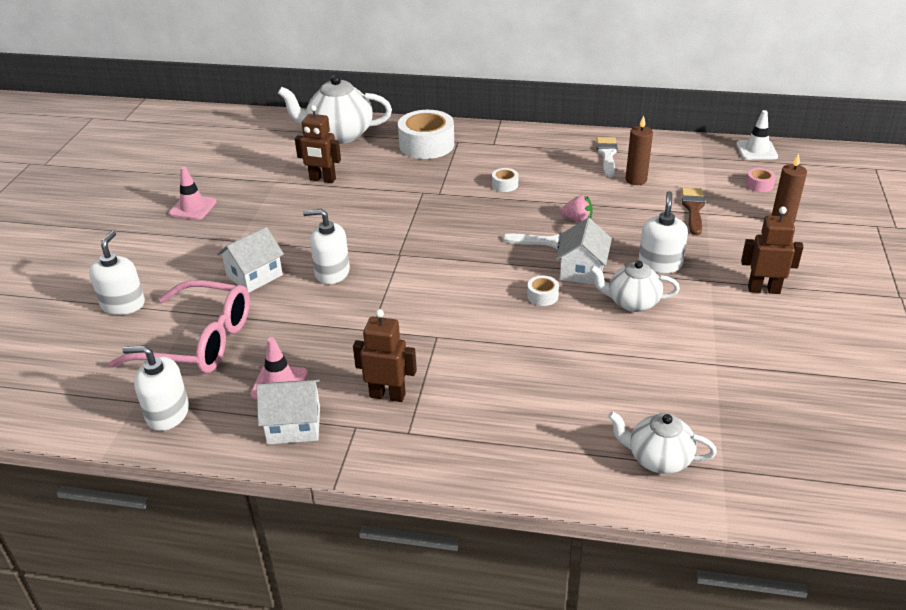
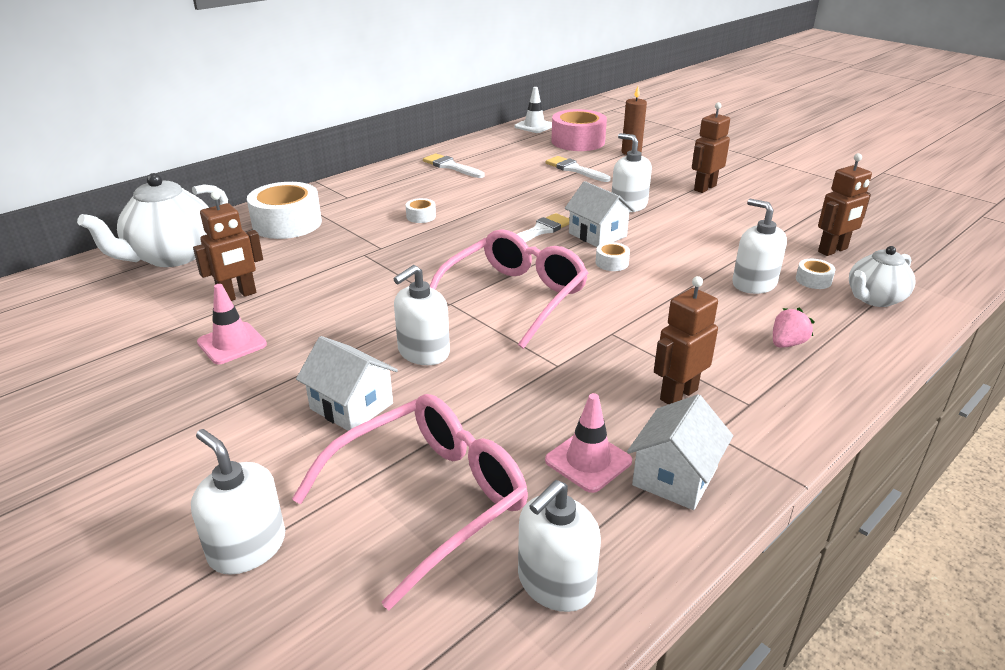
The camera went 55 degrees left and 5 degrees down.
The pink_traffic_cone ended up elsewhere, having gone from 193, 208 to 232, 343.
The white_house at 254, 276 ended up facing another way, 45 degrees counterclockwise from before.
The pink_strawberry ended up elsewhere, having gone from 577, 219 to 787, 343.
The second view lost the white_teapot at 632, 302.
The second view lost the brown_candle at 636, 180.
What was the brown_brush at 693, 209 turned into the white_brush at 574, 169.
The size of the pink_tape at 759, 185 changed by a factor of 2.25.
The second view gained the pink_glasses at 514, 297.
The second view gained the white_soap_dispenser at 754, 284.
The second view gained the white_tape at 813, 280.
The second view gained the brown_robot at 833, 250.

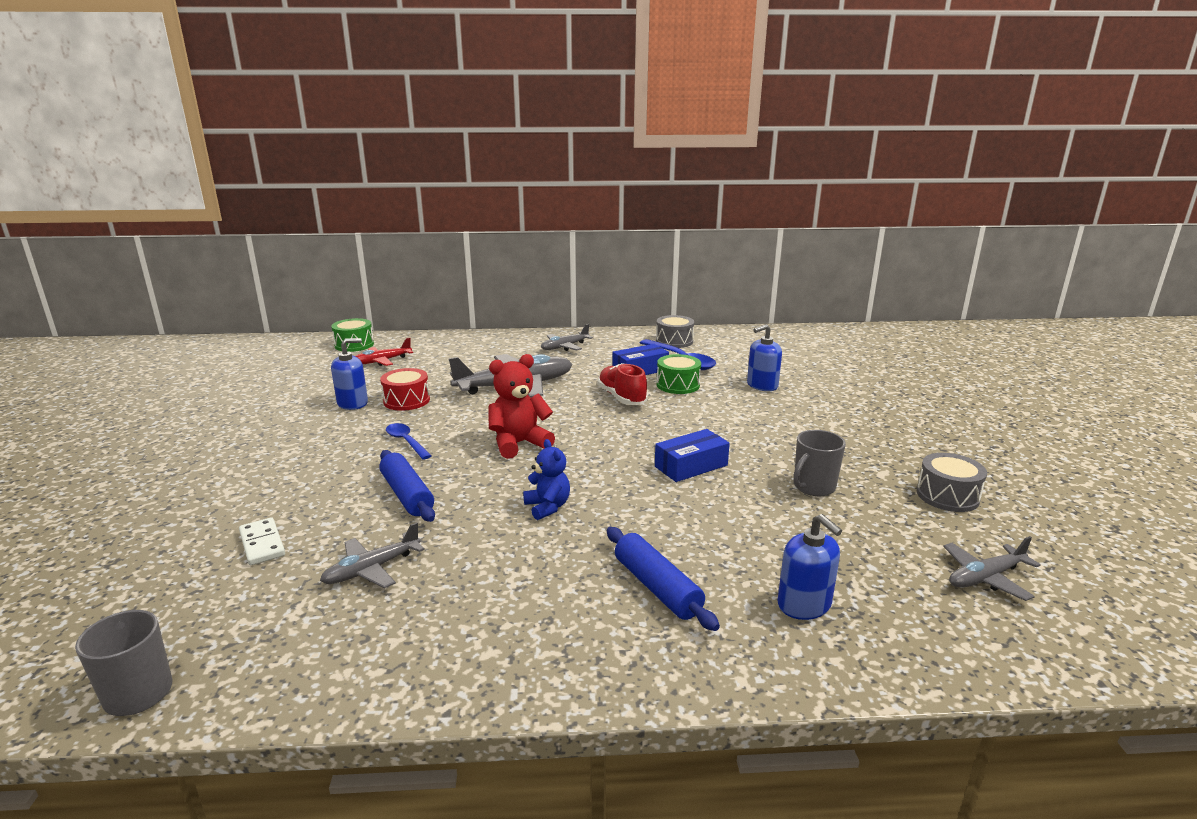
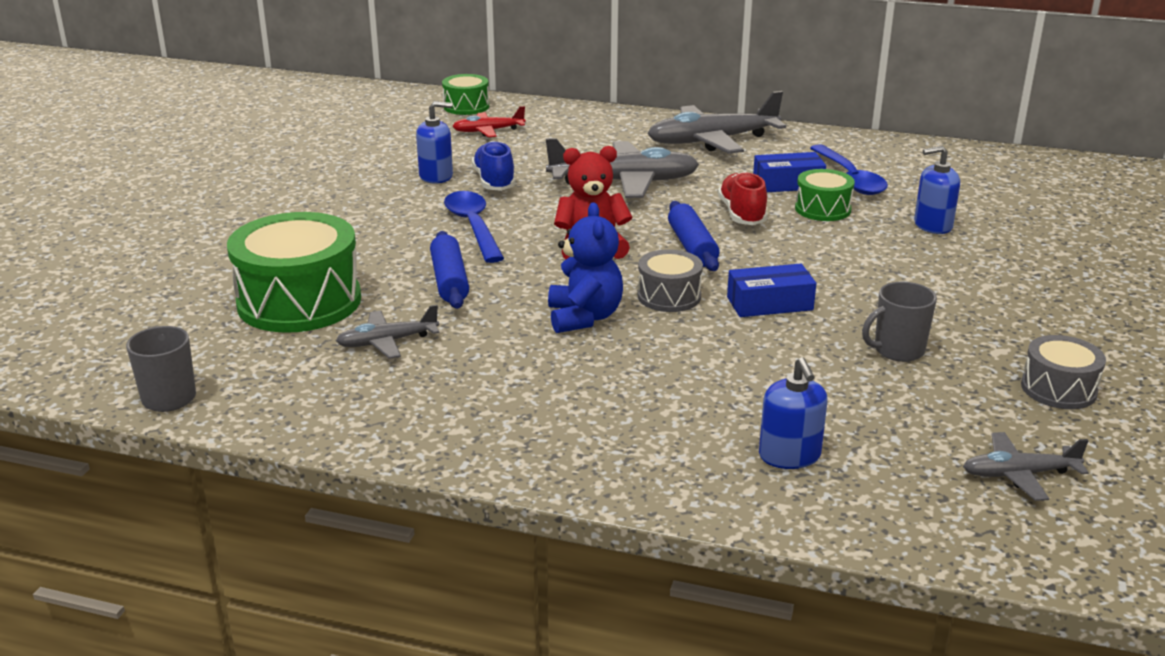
The camera went 20 degrees right and 5 degrees up.
Where the white_domino stood at 262, 544, the green_drum came to stand at 299, 301.
Where the red_drum stood at 406, 401, the blue_shoe came to stand at 494, 181.
The size of the blue_spoon at 406, 442 changed by a factor of 1.65.
The size of the blue_teddy_bear at 547, 507 changed by a factor of 1.52.
The size of the grey_plane at 565, 347 changed by a factor of 1.89.
The blue_rolling_pin ended up elsewhere, having gone from 657, 587 to 692, 247.
The grey_drum ended up elsewhere, having gone from 674, 341 to 669, 296.

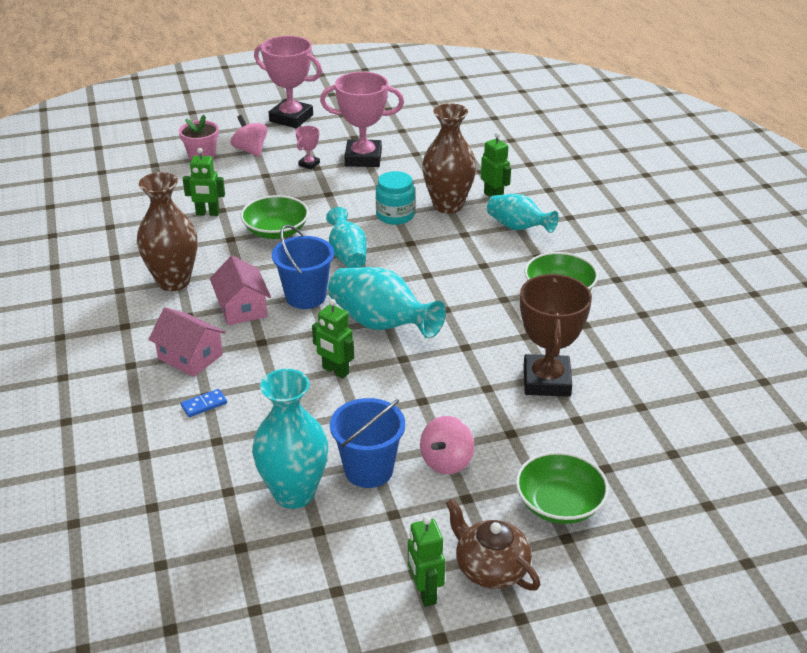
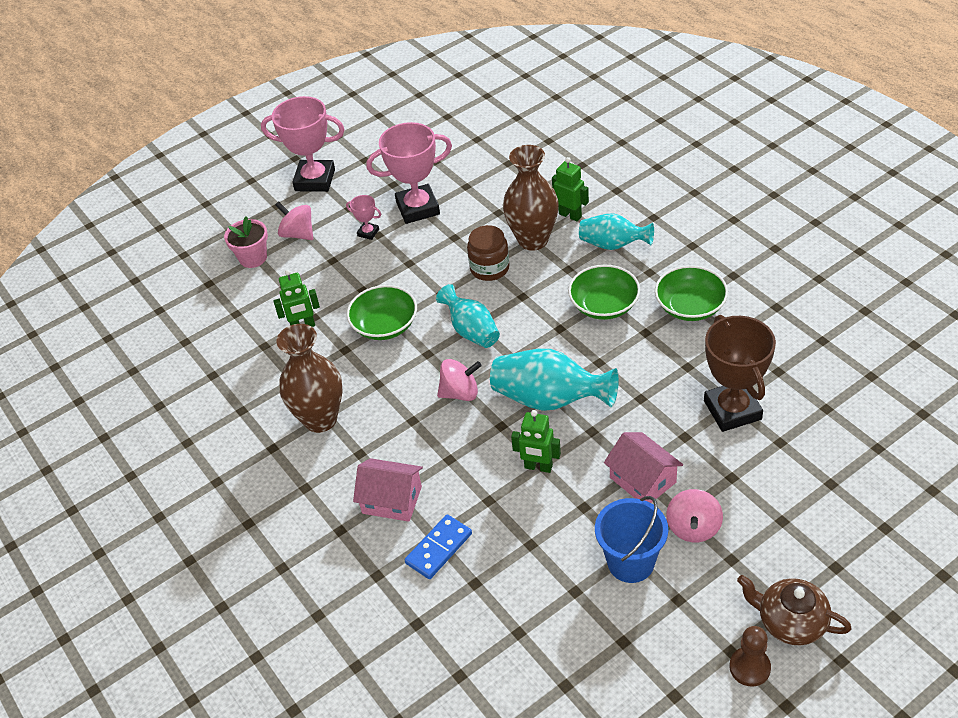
The camera went 15 degrees left and 10 degrees up.
The size of the blue_domino at 204, 405 changed by a factor of 1.60.
The pink_house ended up elsewhere, having gone from 242, 308 to 642, 480.
The second view lost the turquoise_vase at 294, 493.
Where the blue_bucket stood at 305, 297, the pink_spinning_top came to stand at 460, 393.
The pink_trophy at 309, 164 ended up facing another way, 75 degrees counterclockwise from before.
What was the turquoise_jar at 395, 215 turned into the brown_jar at 489, 268.
Where the green_robot stood at 424, 592, the brown_pawn came to stand at 749, 667.
The green_bowl ended up elsewhere, having gone from 559, 504 to 604, 305.

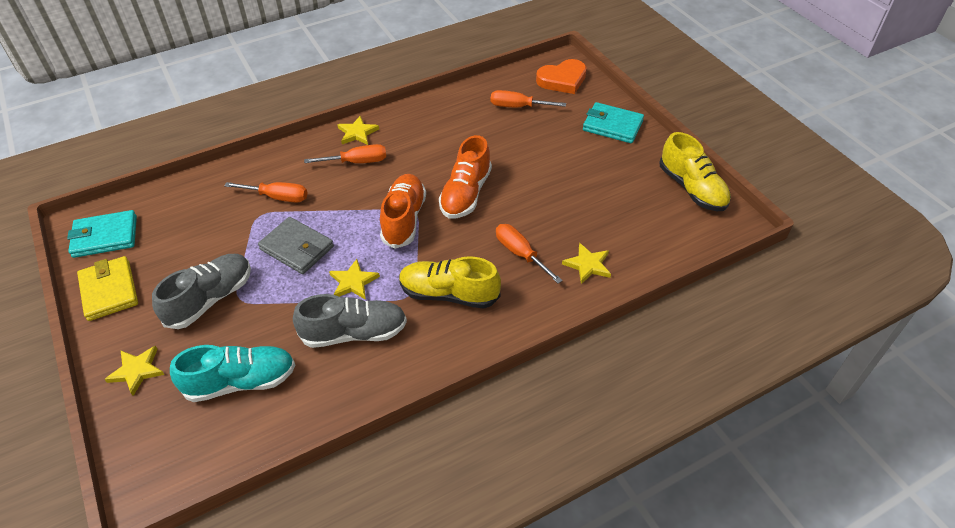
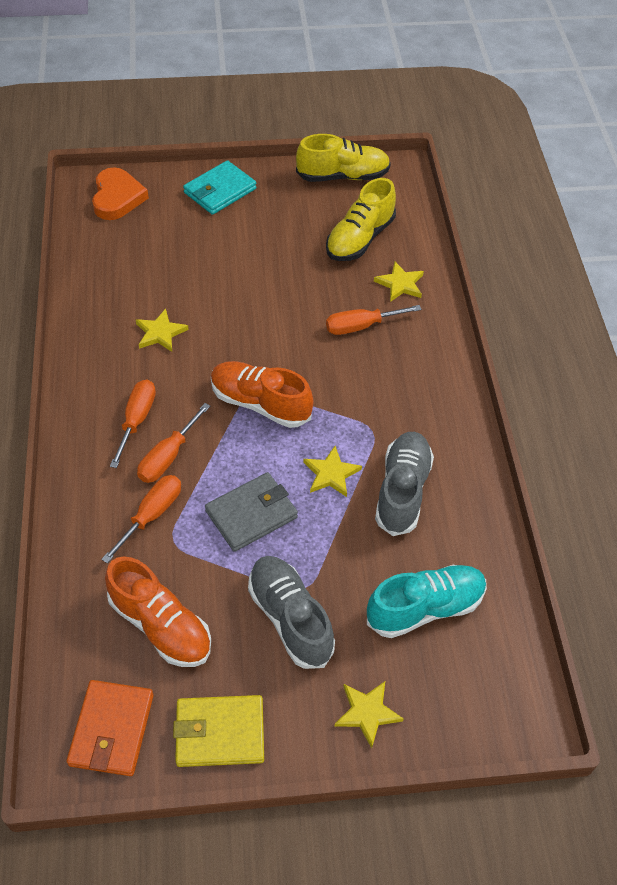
The camera went 70 degrees left and 5 degrees up.
What was the turquoise_wallet at 105, 237 turned into the orange_wallet at 112, 730.
The turquoise_shoe at 241, 382 ended up facing another way, 60 degrees clockwise from before.
The yellow_star ended up elsewhere, having gone from 357, 133 to 160, 333.
The yellow_shoe ended up elsewhere, having gone from 449, 294 to 360, 239.
The orange_shoe ended up elsewhere, having gone from 466, 194 to 161, 625.
The orange_screwdriver ended up elsewhere, having gone from 518, 107 to 168, 457.

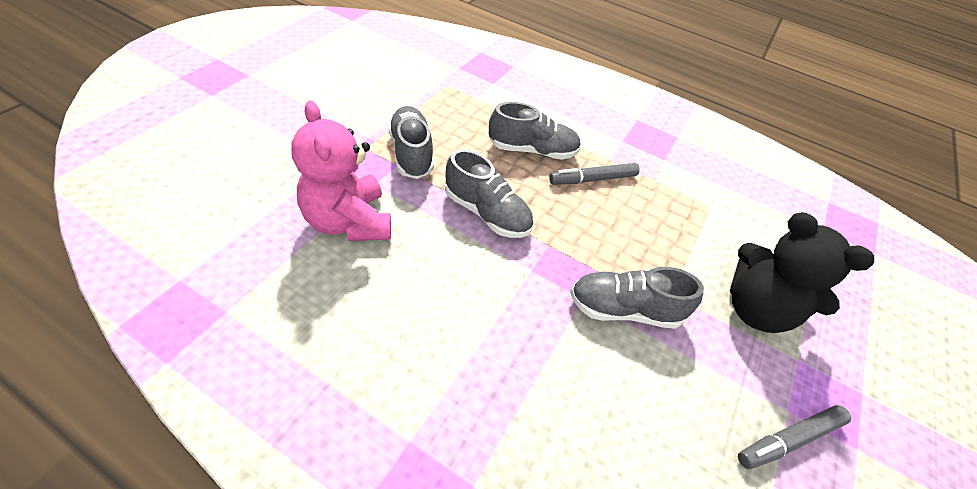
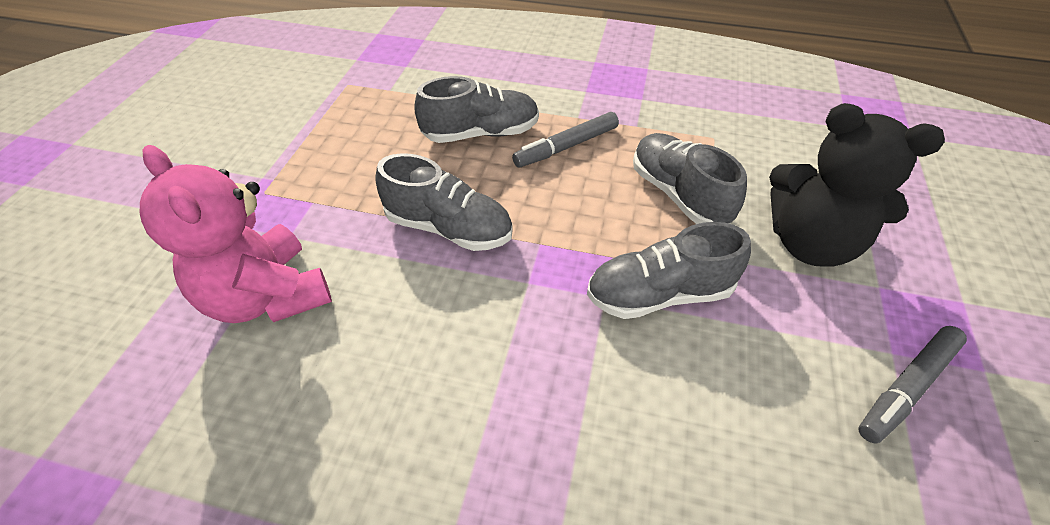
The camera went 10 degrees left and 0 degrees up.
The grey_shoe ended up elsewhere, having gone from 411, 153 to 679, 194.

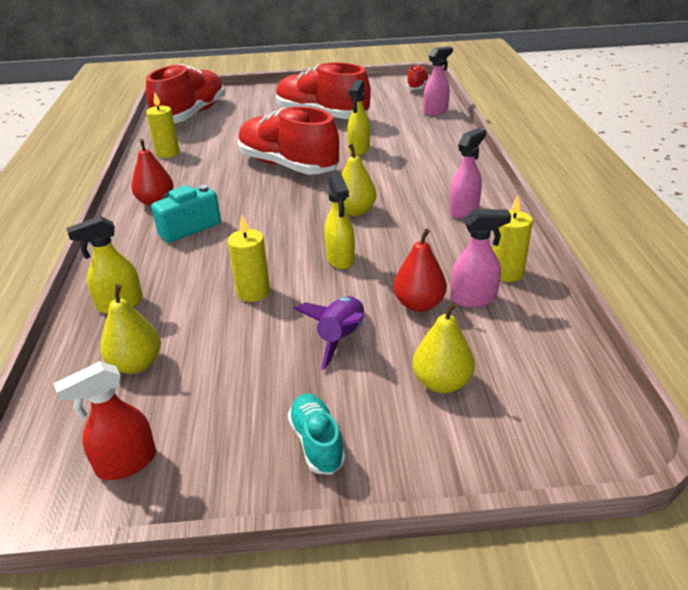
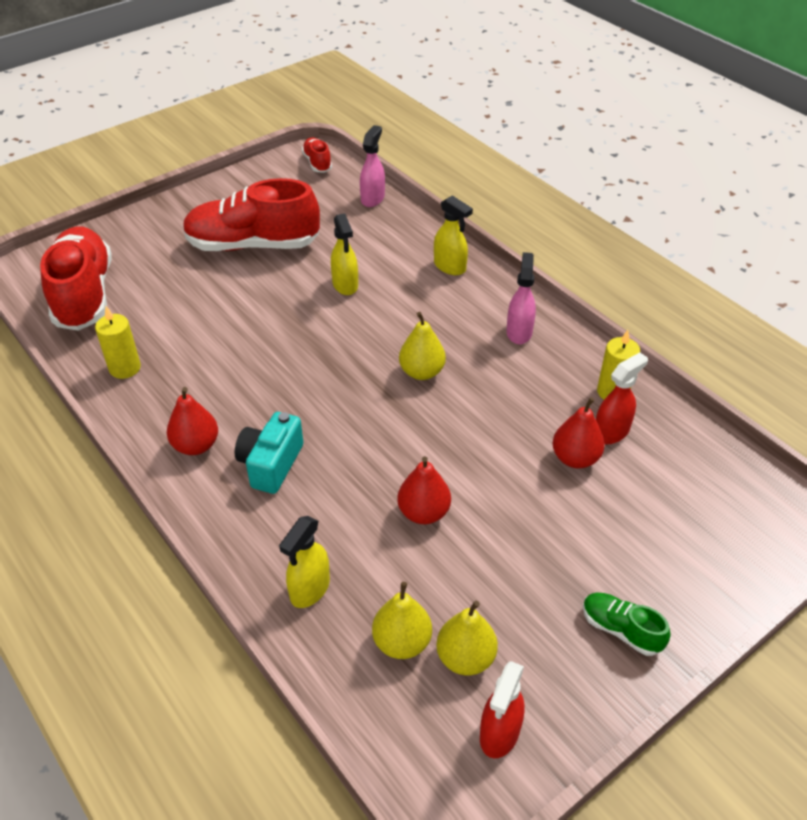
The camera went 35 degrees left and 10 degrees up.
Where the yellow_candle stood at 253, 292, the red_pear came to stand at 423, 512.
The second view lost the red_shoe at 288, 166.
What was the turquoise_shoe at 317, 442 turned into the green_shoe at 621, 630.
The second view lost the purple_rocket at 341, 338.
The yellow_spray_bottle ended up elsewhere, having gone from 340, 259 to 450, 267.
The yellow_pear ended up elsewhere, having gone from 442, 383 to 465, 658.
What was the pink_spray_bottle at 473, 299 turned into the red_spray_bottle at 611, 432.

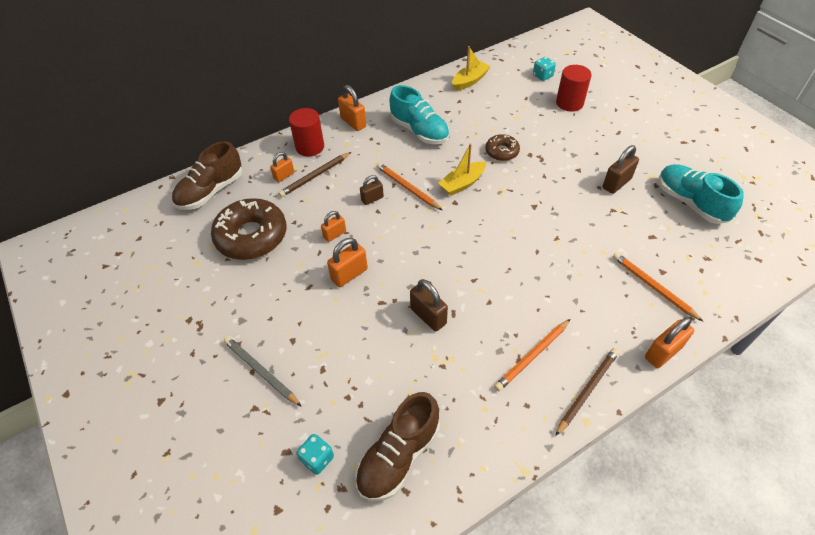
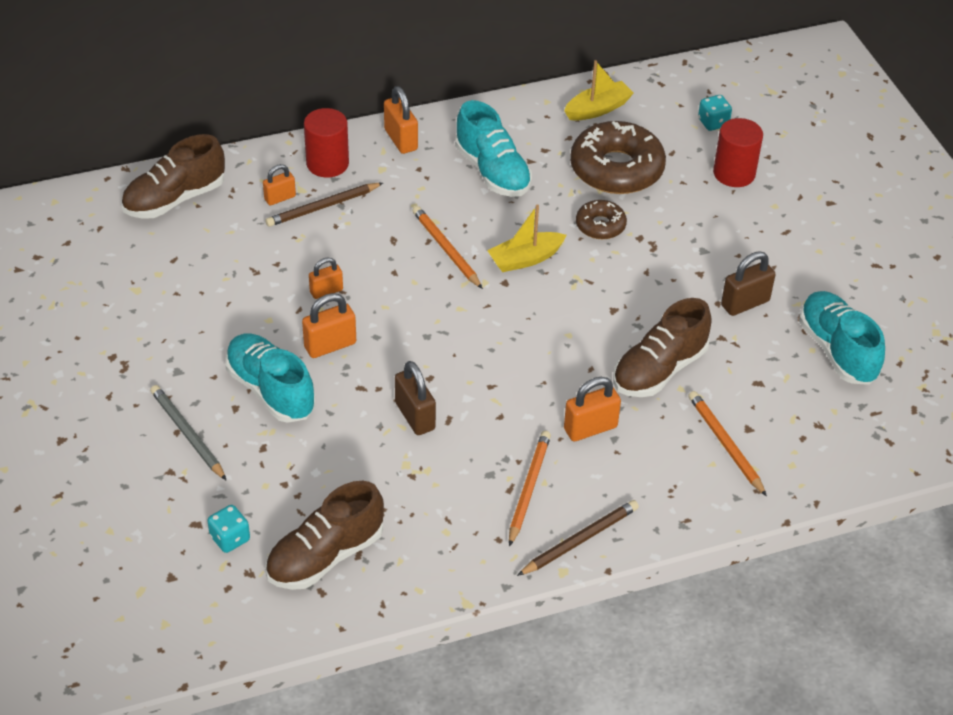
The camera went 10 degrees right and 5 degrees down.
The brown_donut ended up elsewhere, having gone from 251, 236 to 616, 169.
The second view lost the brown_padlock at 372, 199.
The orange_pencil at 532, 356 ended up facing another way, 135 degrees clockwise from before.
The orange_padlock ended up elsewhere, having gone from 663, 352 to 590, 428.
The second view gained the turquoise_shoe at 271, 390.
The second view gained the brown_shoe at 659, 370.

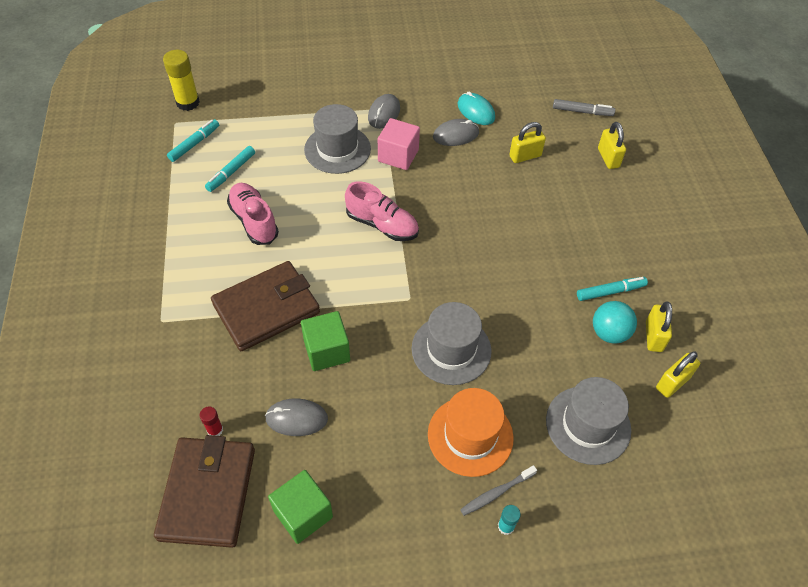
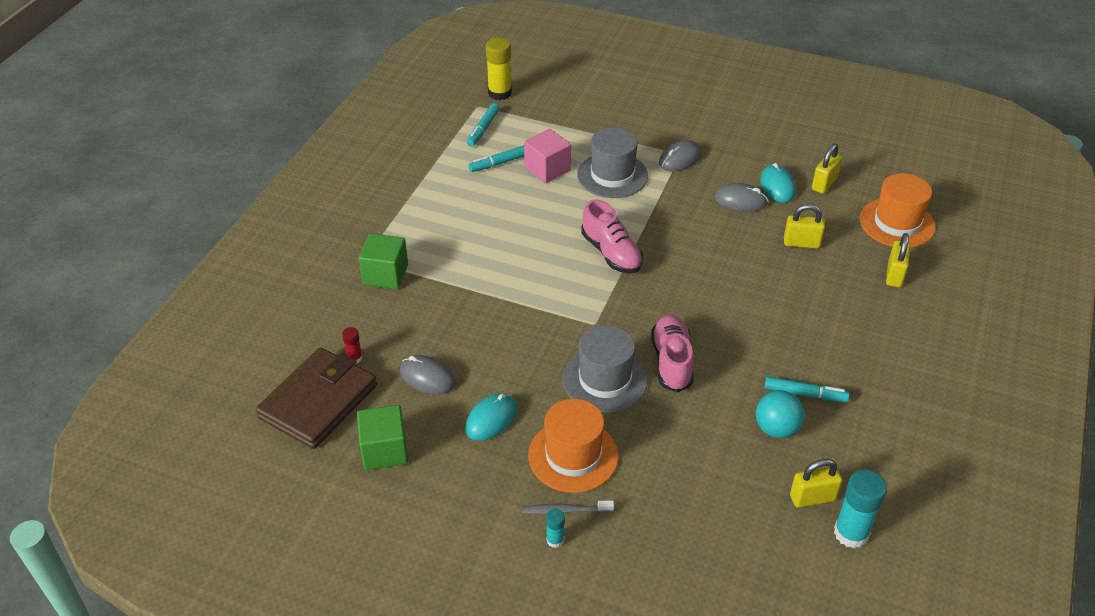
The camera went 30 degrees right and 10 degrees down.
The turquoise_marker at 194, 144 ended up facing another way, 135 degrees clockwise from before.
The second view lost the brown_wallet at 266, 309.
The pink_shoe ended up elsewhere, having gone from 254, 221 to 671, 362.
The green_cube ended up elsewhere, having gone from 327, 351 to 385, 274.
The pink_cube ended up elsewhere, having gone from 398, 155 to 547, 169.
The second view lost the grey_hat at 588, 425.
Where the grey_marker stood at 582, 111, the orange_hat came to stand at 897, 223.
The yellow_padlock ended up elsewhere, having gone from 653, 336 to 824, 184.
The second view gained the turquoise_mouse at 491, 419.
The second view gained the turquoise_glue_stick at 851, 533.

